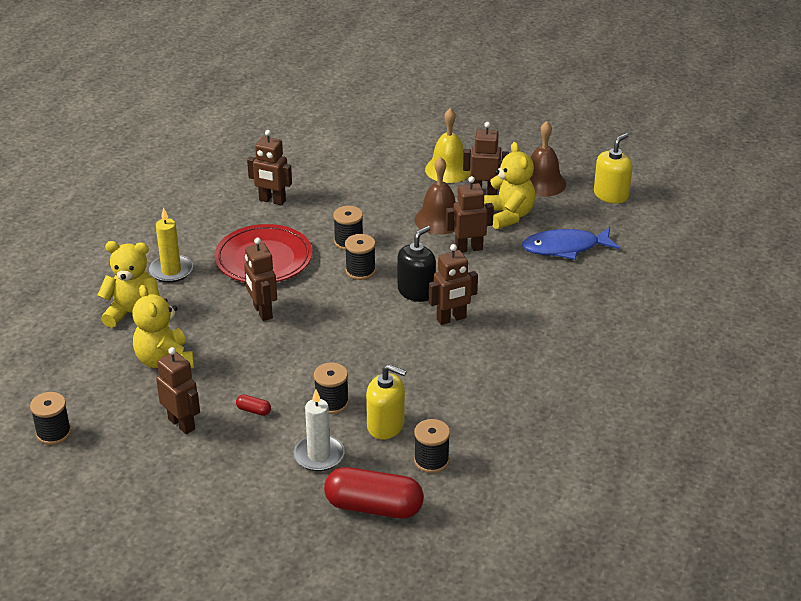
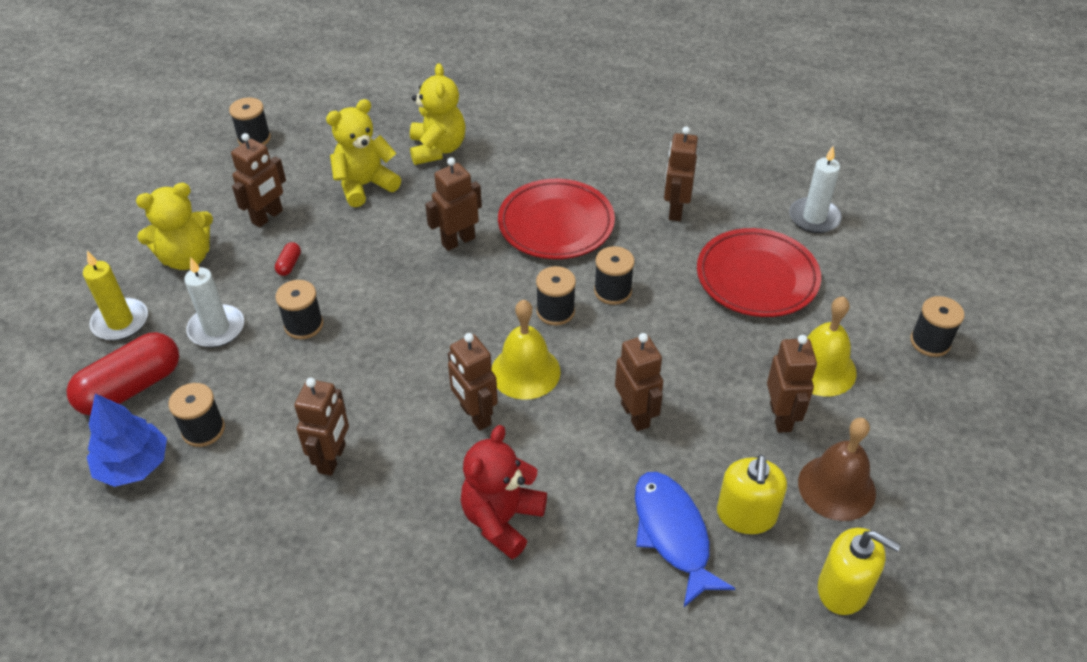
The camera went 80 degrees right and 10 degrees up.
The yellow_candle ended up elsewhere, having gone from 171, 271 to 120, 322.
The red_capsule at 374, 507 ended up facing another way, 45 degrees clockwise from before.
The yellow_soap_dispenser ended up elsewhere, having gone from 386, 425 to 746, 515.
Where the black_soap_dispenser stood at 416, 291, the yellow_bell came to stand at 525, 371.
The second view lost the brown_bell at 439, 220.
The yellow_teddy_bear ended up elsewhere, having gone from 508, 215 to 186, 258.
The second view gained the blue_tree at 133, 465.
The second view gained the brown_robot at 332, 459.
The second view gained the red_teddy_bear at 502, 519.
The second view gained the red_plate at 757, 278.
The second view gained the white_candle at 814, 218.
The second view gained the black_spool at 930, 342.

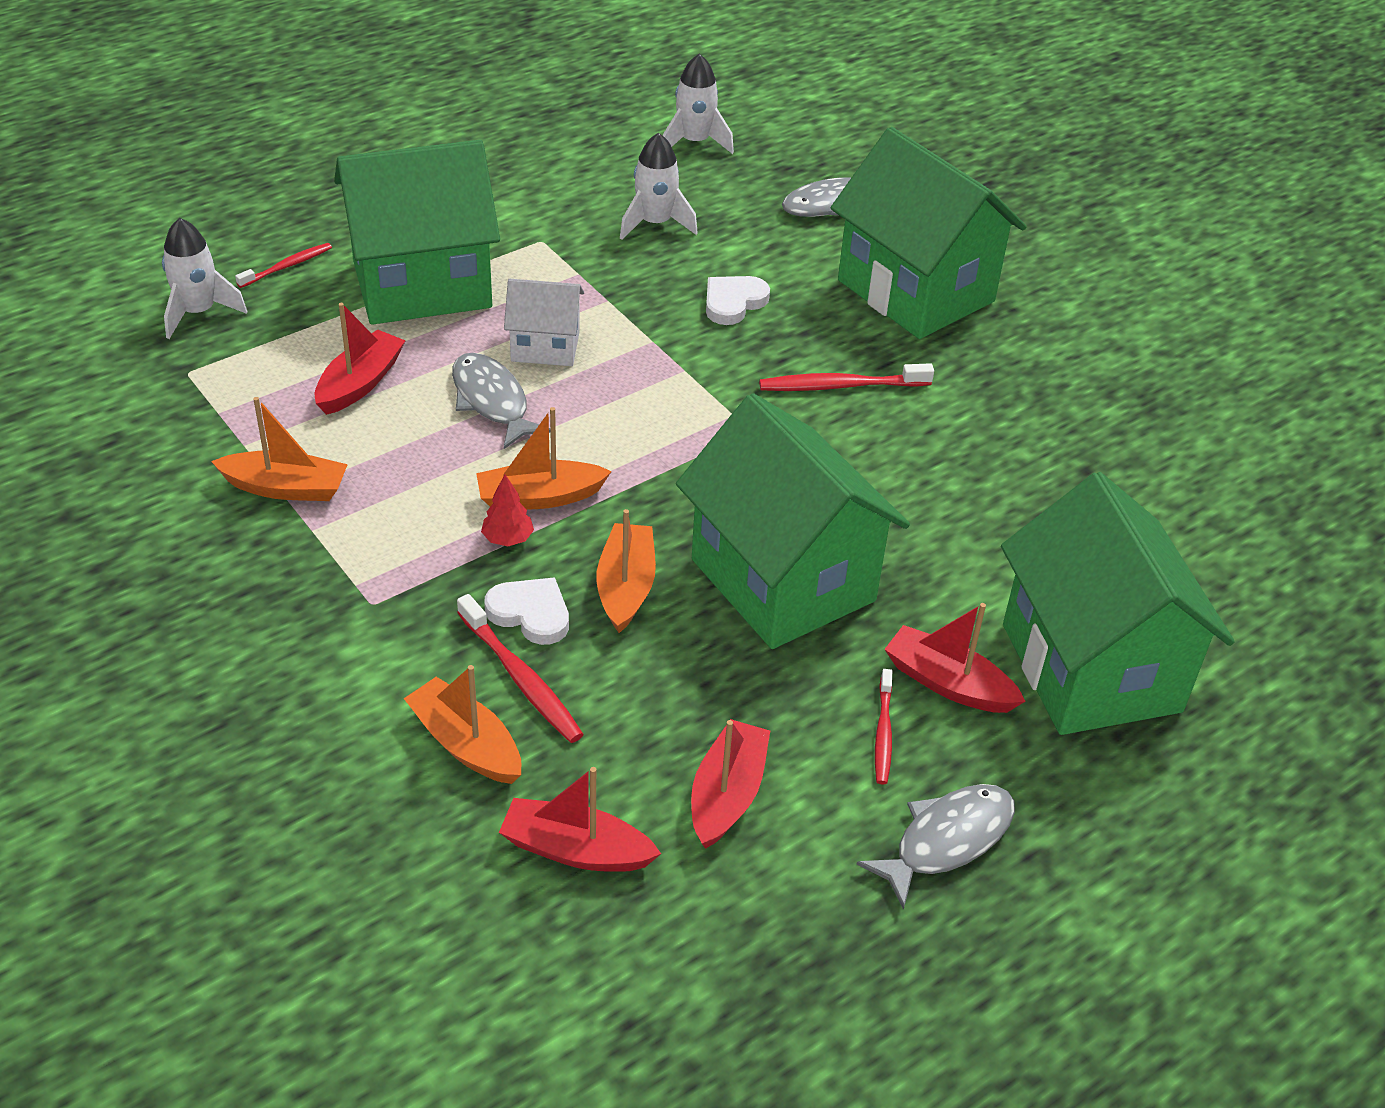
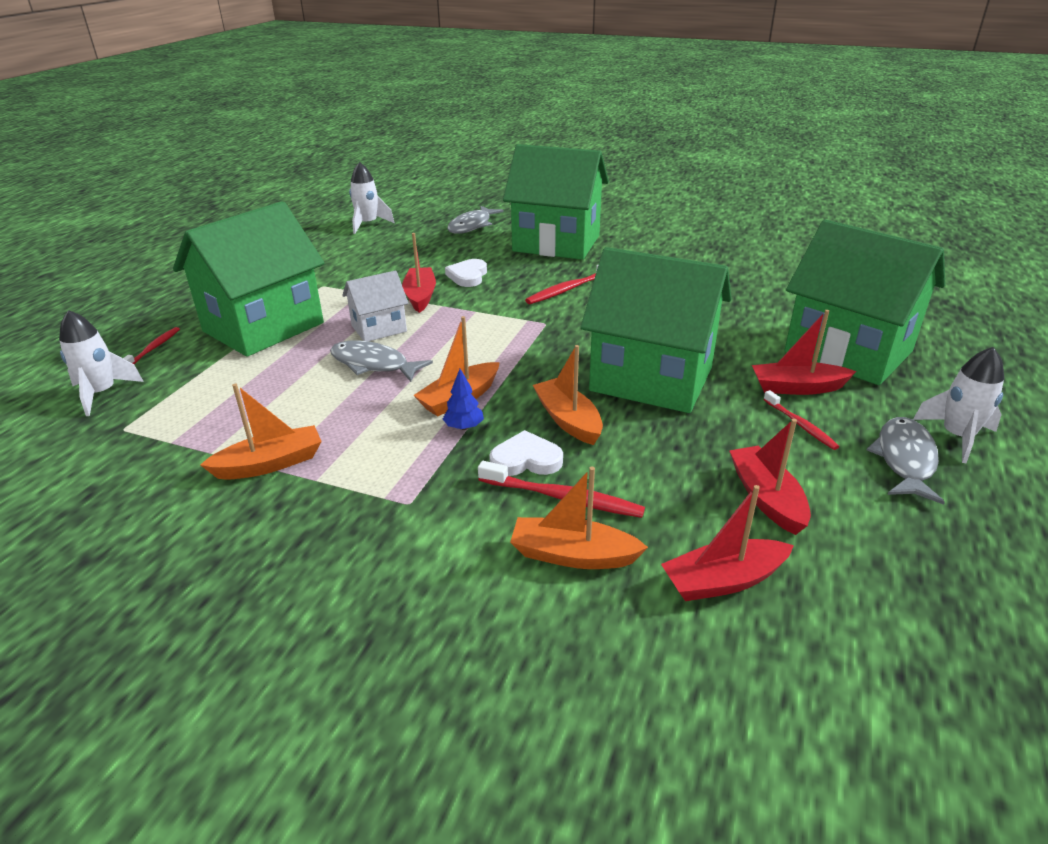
The camera went 30 degrees left and 10 degrees down.
The red_boat ended up elsewhere, having gone from 360, 383 to 420, 296.
What was the red_tree at 508, 539 turned into the blue_tree at 464, 427.
The white_rocket ended up elsewhere, having gone from 655, 223 to 957, 437.

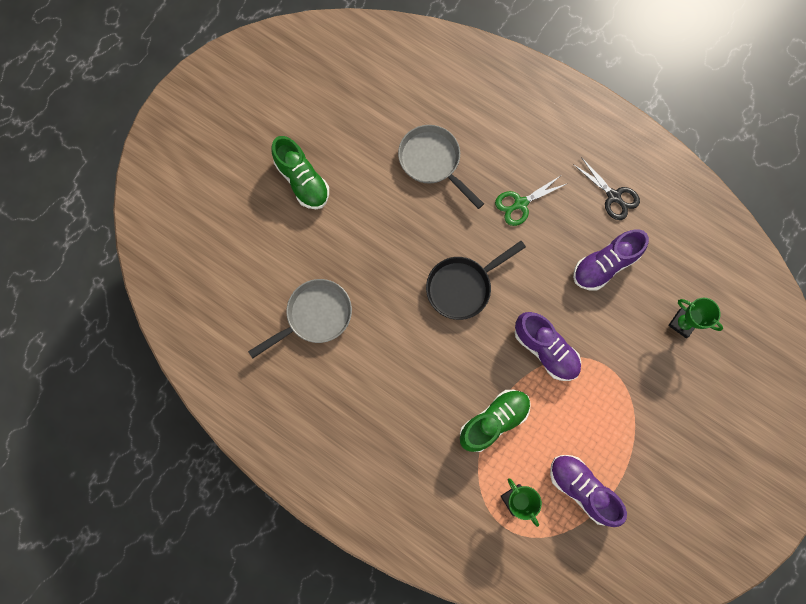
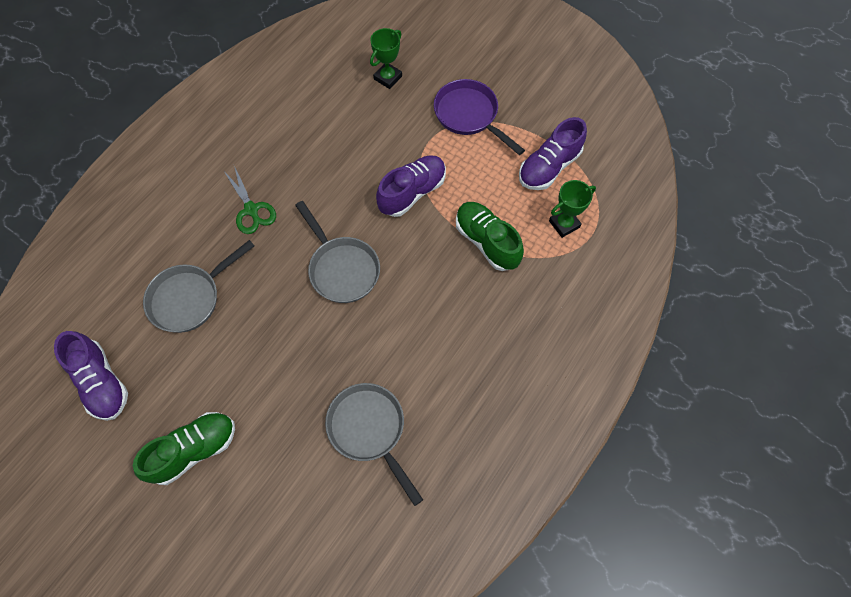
The camera went 90 degrees left and 10 degrees down.
What was the black_pan at 462, 287 turned into the grey_pan at 341, 268.
The second view lost the black_scissors at 613, 196.
The purple_shoe ended up elsewhere, having gone from 604, 265 to 101, 382.
The second view gained the purple_pan at 469, 116.

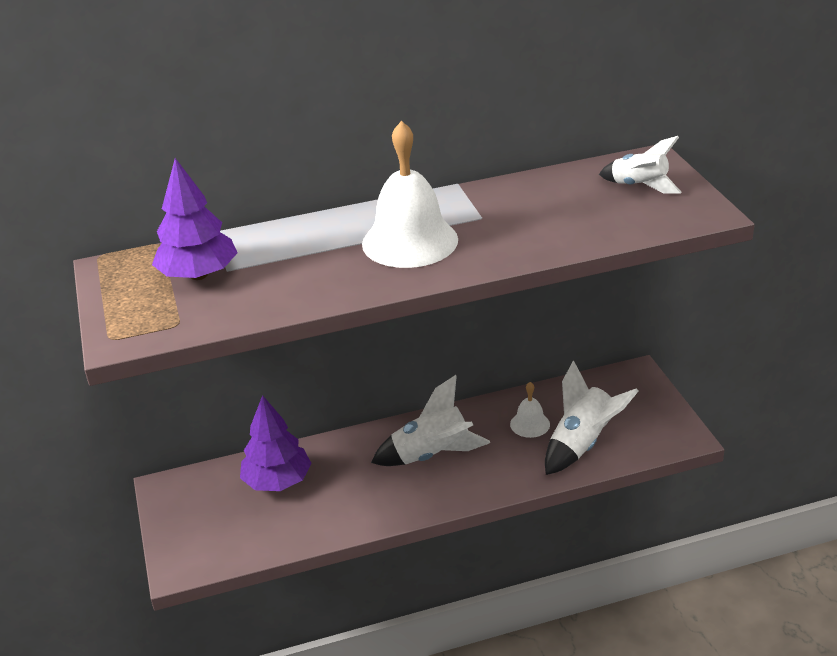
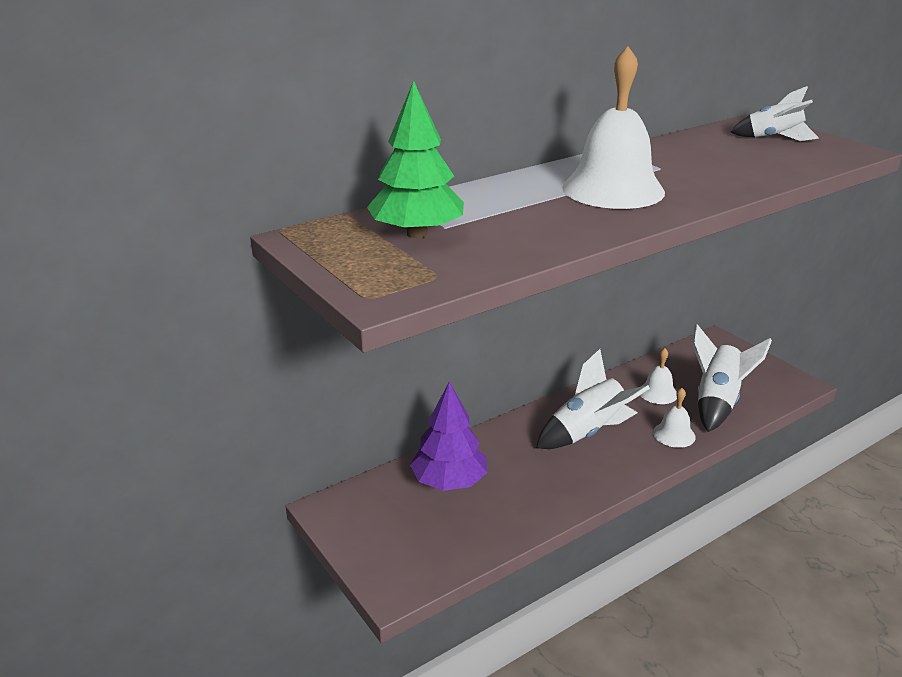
The camera went 20 degrees left and 5 degrees down.
What was the purple_tree at 198, 275 turned into the green_tree at 416, 233.
The second view gained the white_bell at 674, 434.

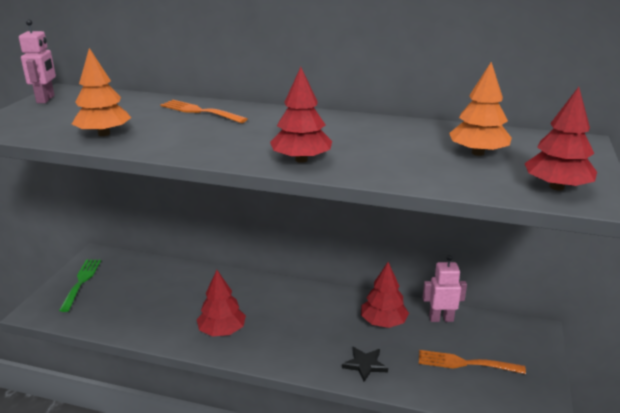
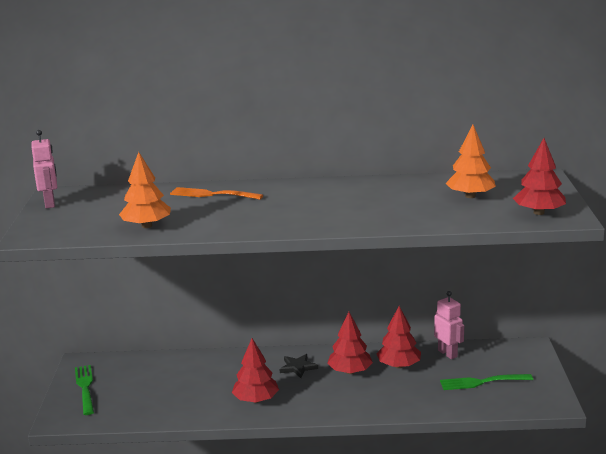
The camera went 15 degrees left and 5 degrees down.
The red_tree ended up elsewhere, having gone from 301, 160 to 350, 371.
The black_star ended up elsewhere, having gone from 365, 365 to 298, 367.
What was the orange_fork at 466, 363 turned into the green_fork at 482, 382.
The pink_robot at 441, 319 ended up facing another way, 75 degrees clockwise from before.

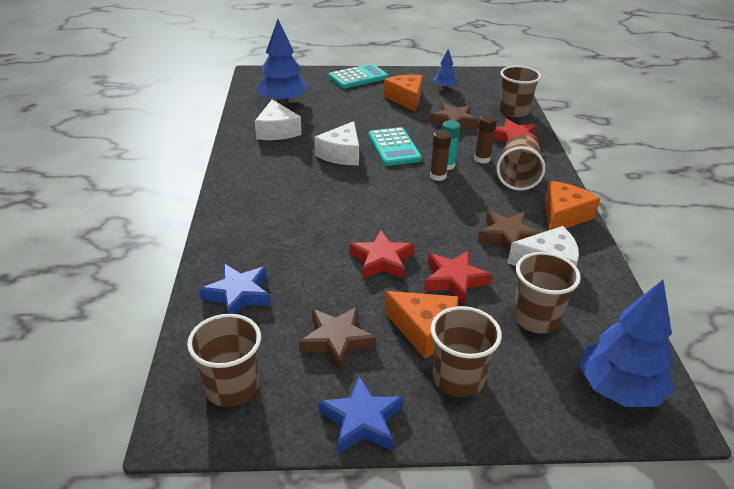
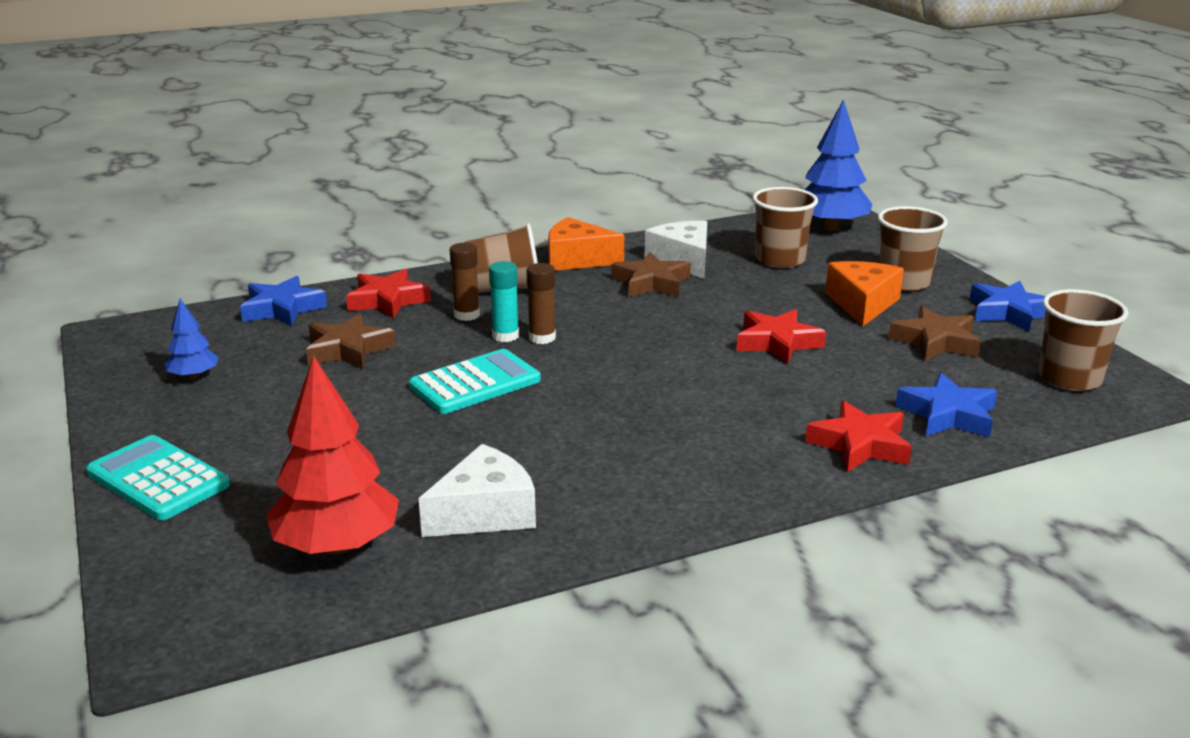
The camera went 110 degrees left and 10 degrees down.
What was the blue_tree at 282, 102 turned into the red_tree at 337, 546.
The second view lost the white_cheese at 341, 154.
The second view lost the orange_cheese at 406, 99.
The red_star ended up elsewhere, having gone from 454, 280 to 860, 445.
Where the brown_cup stood at 514, 111, the blue_star came to stand at 282, 309.

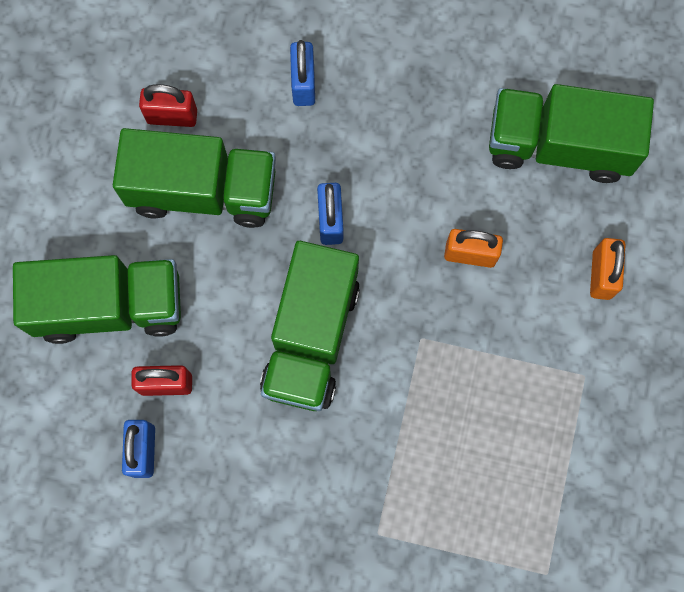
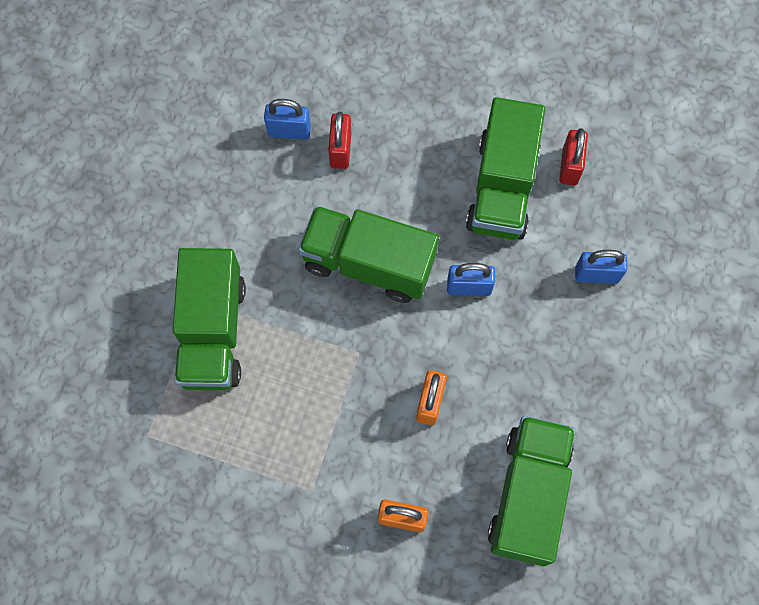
The camera went 95 degrees right and 5 degrees down.
The green_truck ended up elsewhere, having gone from 109, 306 to 212, 332.

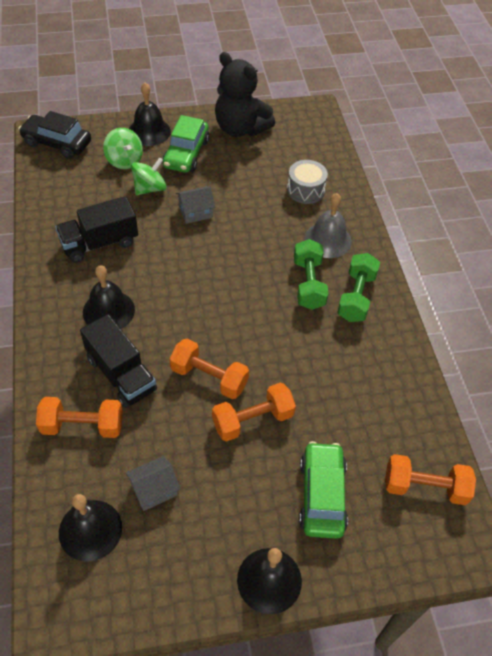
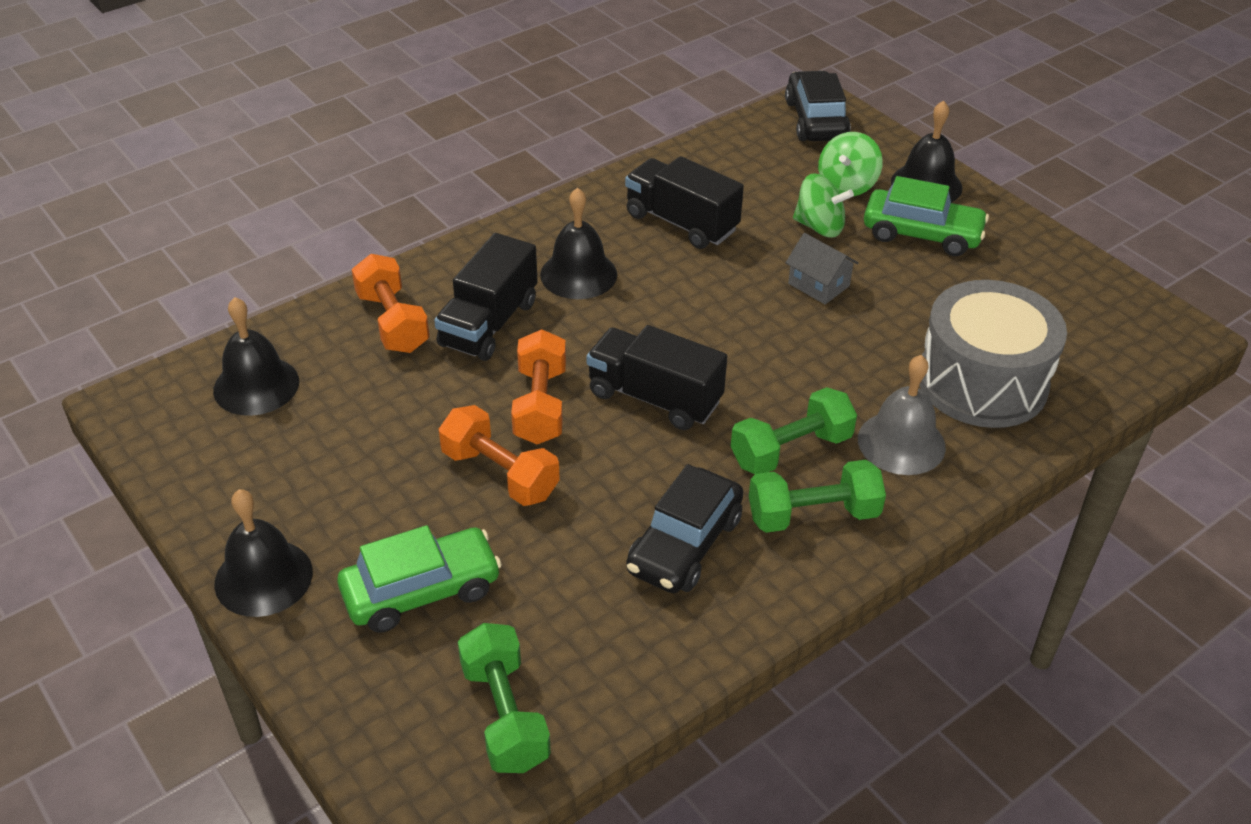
The camera went 65 degrees right and 10 degrees down.
The second view lost the grey_house at 154, 489.
The green_car at 186, 154 ended up facing another way, 150 degrees counterclockwise from before.
The second view lost the black_teddy_bear at 240, 128.
The size of the grey_drum at 305, 190 changed by a factor of 1.83.
What was the orange_dumbbell at 424, 487 turned into the green_dumbbell at 504, 715.
The second view gained the black_truck at 654, 398.
The second view gained the black_car at 685, 545.

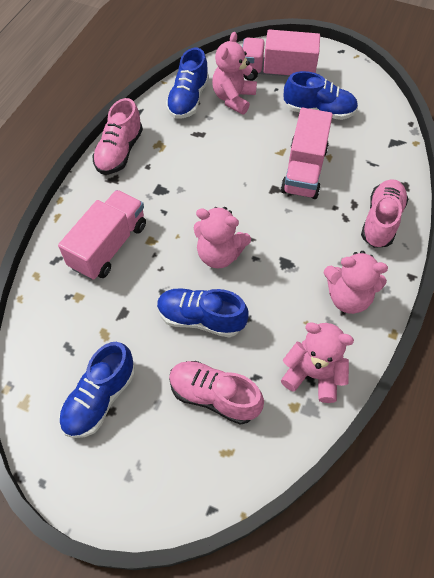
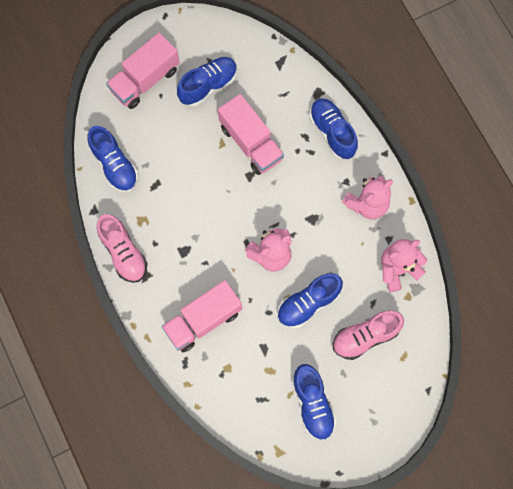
The camera went 50 degrees left and 15 degrees up.
The pink_truck at 109, 246 ended up facing another way, 105 degrees counterclockwise from before.
The second view lost the pink_teddy_bear at 233, 98.
What was the pink_shoe at 381, 221 turned into the blue_shoe at 332, 132.

